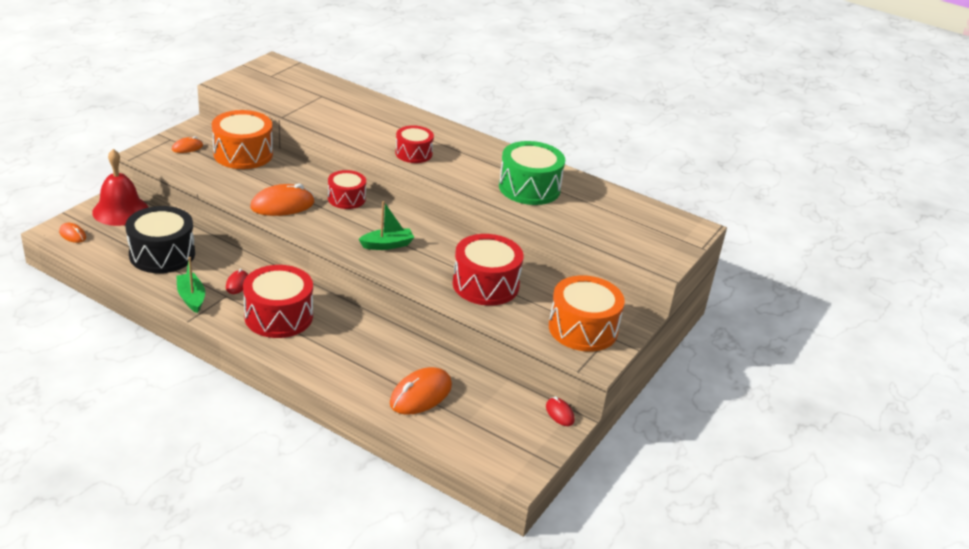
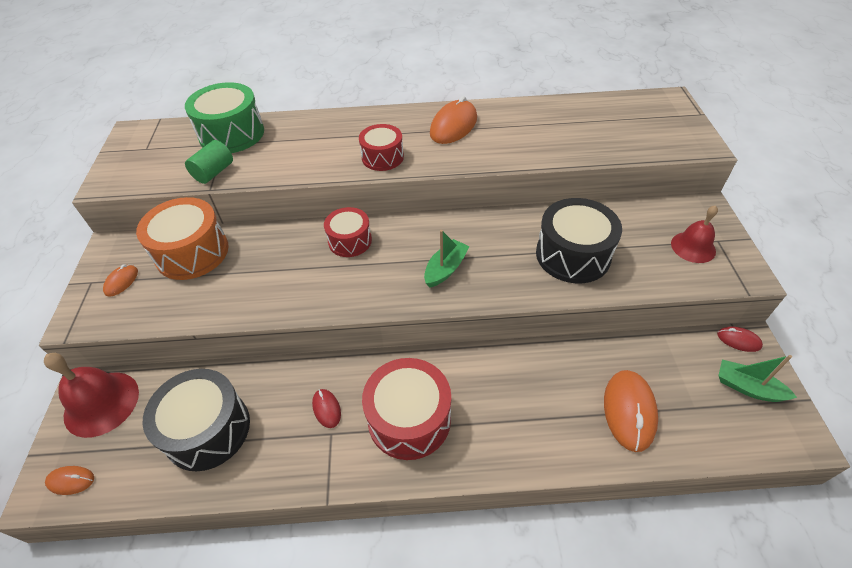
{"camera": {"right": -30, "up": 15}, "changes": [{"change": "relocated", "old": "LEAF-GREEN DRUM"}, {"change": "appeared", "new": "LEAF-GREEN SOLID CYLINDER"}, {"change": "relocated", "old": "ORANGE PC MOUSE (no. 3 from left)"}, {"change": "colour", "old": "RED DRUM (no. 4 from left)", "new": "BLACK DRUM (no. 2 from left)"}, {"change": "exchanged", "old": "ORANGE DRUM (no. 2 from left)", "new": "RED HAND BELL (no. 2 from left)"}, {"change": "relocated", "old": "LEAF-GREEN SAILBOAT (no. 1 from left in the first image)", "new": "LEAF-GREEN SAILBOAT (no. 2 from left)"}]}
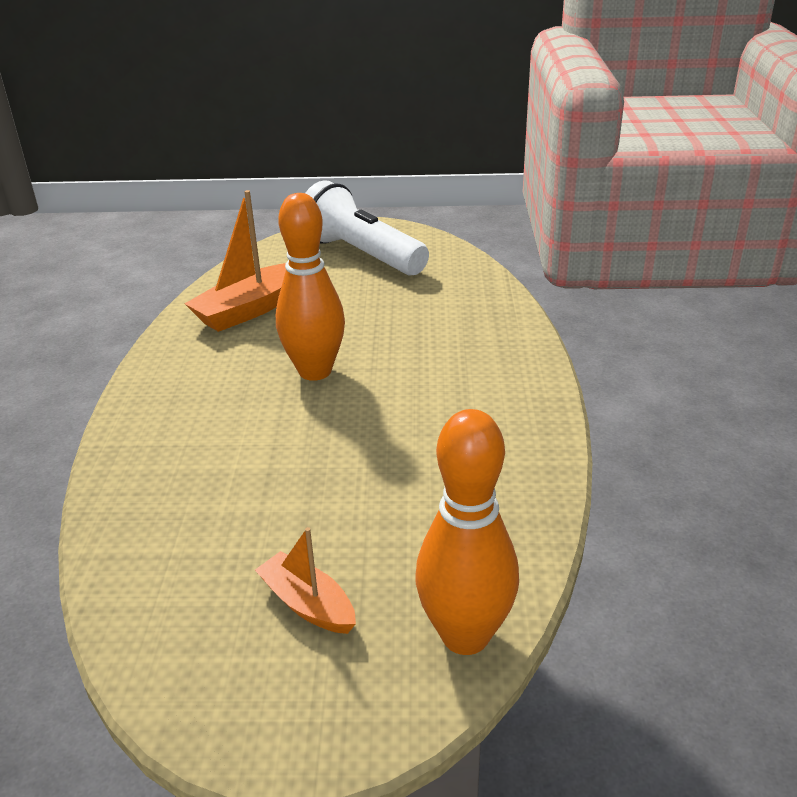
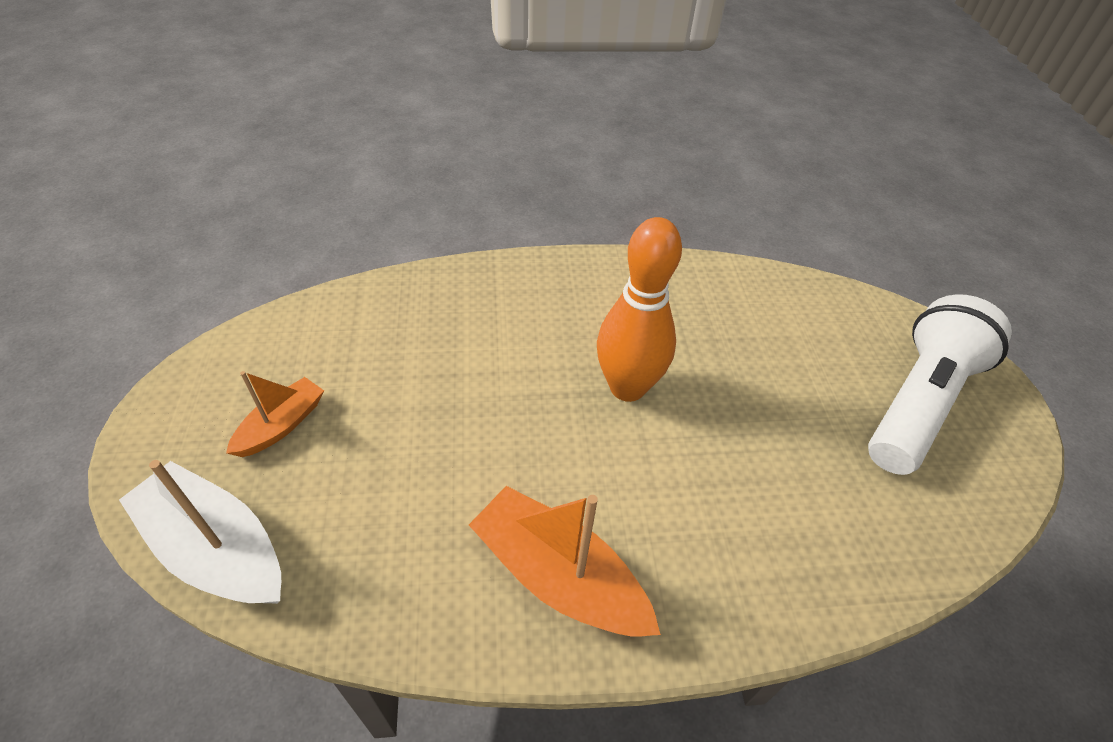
{"camera": {"right": 80, "up": 15}, "changes": [{"change": "exchanged", "old": "ORANGE BOWLING PIN (no. 2 from left)", "new": "WHITE SAILBOAT"}, {"change": "relocated", "old": "ORANGE SAILBOAT (no. 1 from left in the first image)", "new": "ORANGE SAILBOAT (no. 2 from left)"}]}
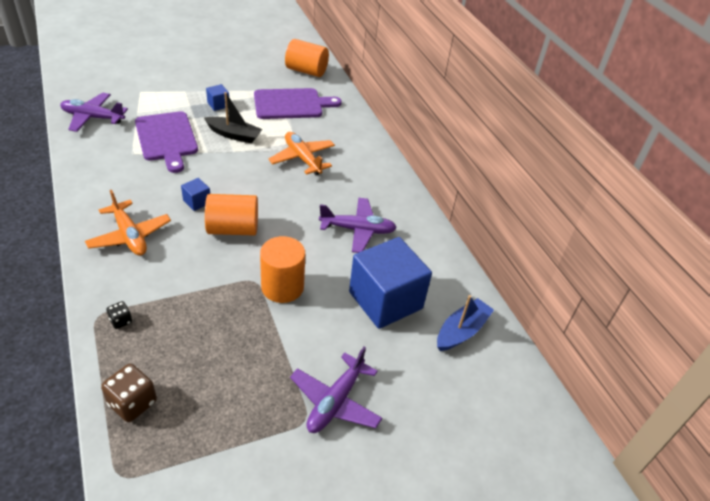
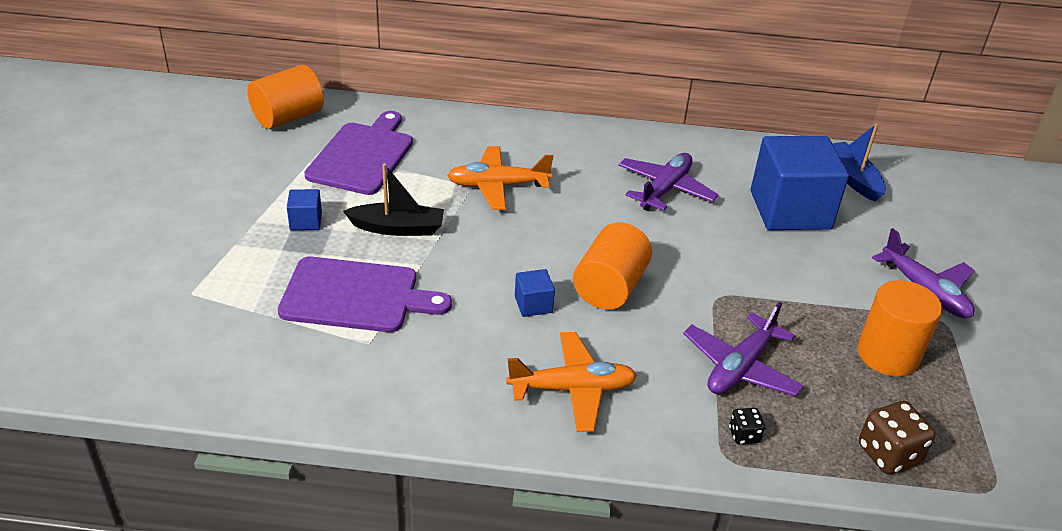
{"camera": {"right": -60, "up": -5}, "changes": [{"change": "spun", "old": "BLACK SAILBOAT", "degrees": 45}, {"change": "relocated", "old": "PURPLE AEROPLANE (no. 1 from left in the first image)", "new": "PURPLE AEROPLANE (no. 2 from left)"}, {"change": "relocated", "old": "ORANGE SOLID CYLINDER (no. 2 from left in the first image)", "new": "ORANGE SOLID CYLINDER (no. 3 from left)"}]}
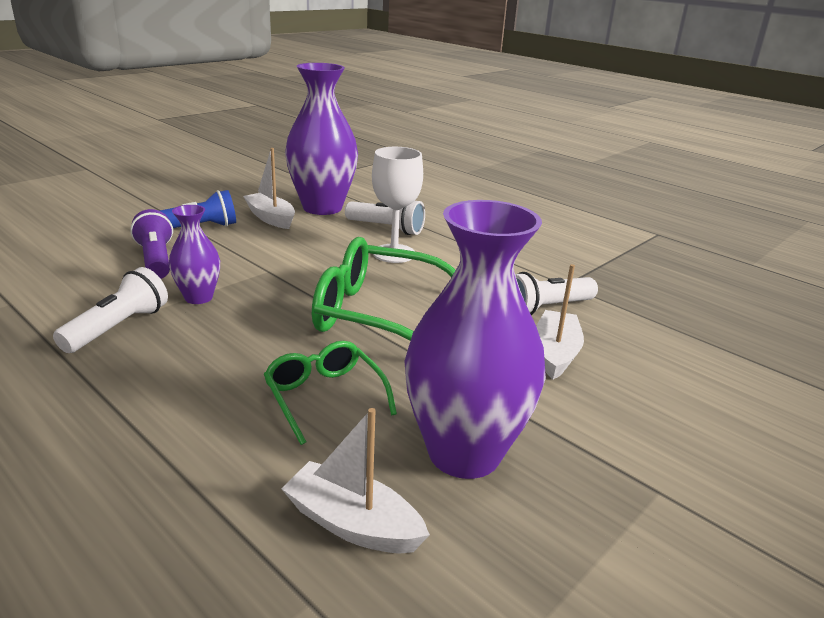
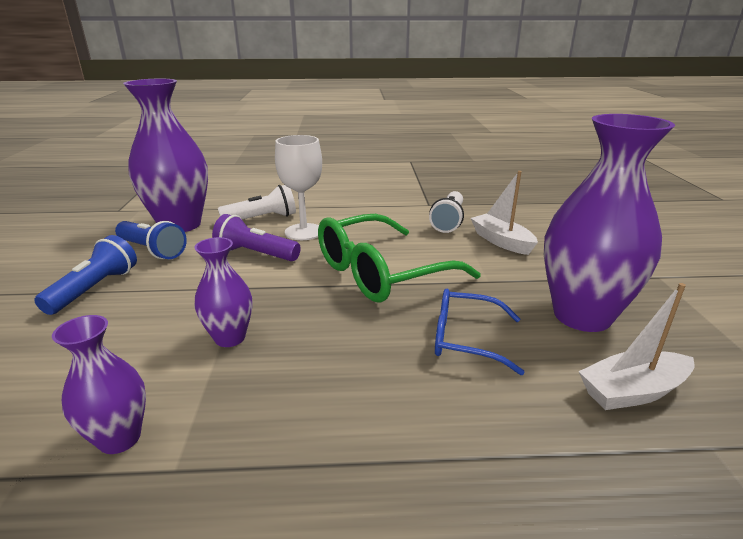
{"camera": {"right": -45, "up": 0}, "changes": [{"change": "appeared", "new": "PURPLE TALL VASE (no. 1 from left)"}, {"change": "exchanged", "old": "WHITE SAILBOAT (no. 1 from left)", "new": "COBALT POCKET TORCH (no. 2 from left)"}, {"change": "relocated", "old": "PURPLE POCKET TORCH"}, {"change": "colour", "old": "LEAF-GREEN EYEGLASSES (no. 1 from left)", "new": "COBALT EYEGLASSES"}, {"change": "missing", "old": "WHITE POCKET TORCH (no. 1 from left)"}]}
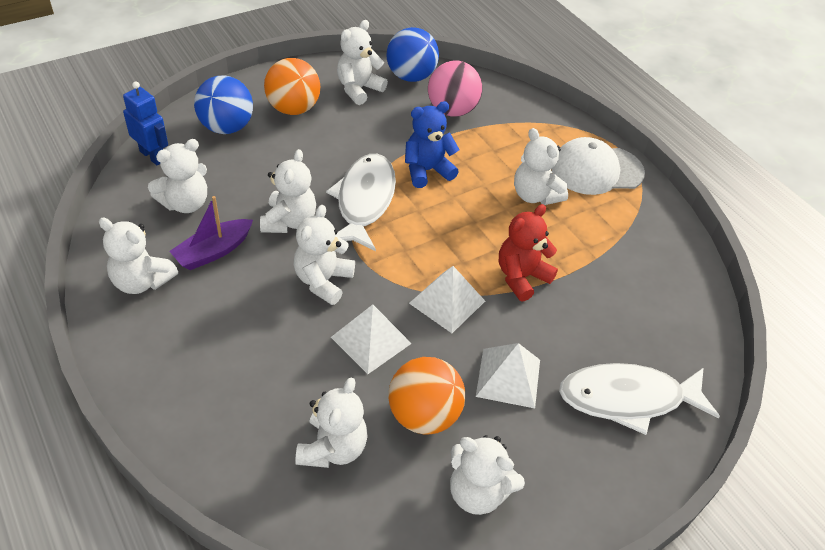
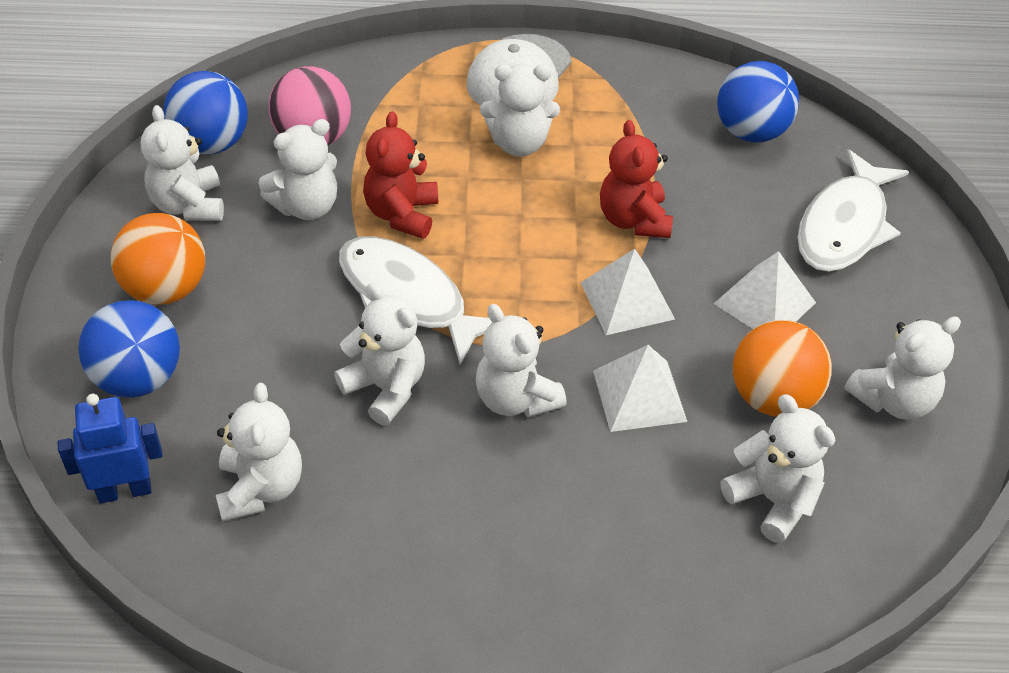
{"camera": {"right": -55, "up": 0}, "changes": [{"change": "relocated", "old": "WHITE TEDDY BEAR (no. 1 from left in the first image)", "new": "WHITE TEDDY BEAR (no. 3 from left)"}, {"change": "colour", "old": "COBALT TEDDY BEAR", "new": "RED TEDDY BEAR (no. 1 from left)"}, {"change": "appeared", "new": "COBALT BALL (no. 3 from left)"}, {"change": "missing", "old": "PURPLE SAILBOAT"}]}
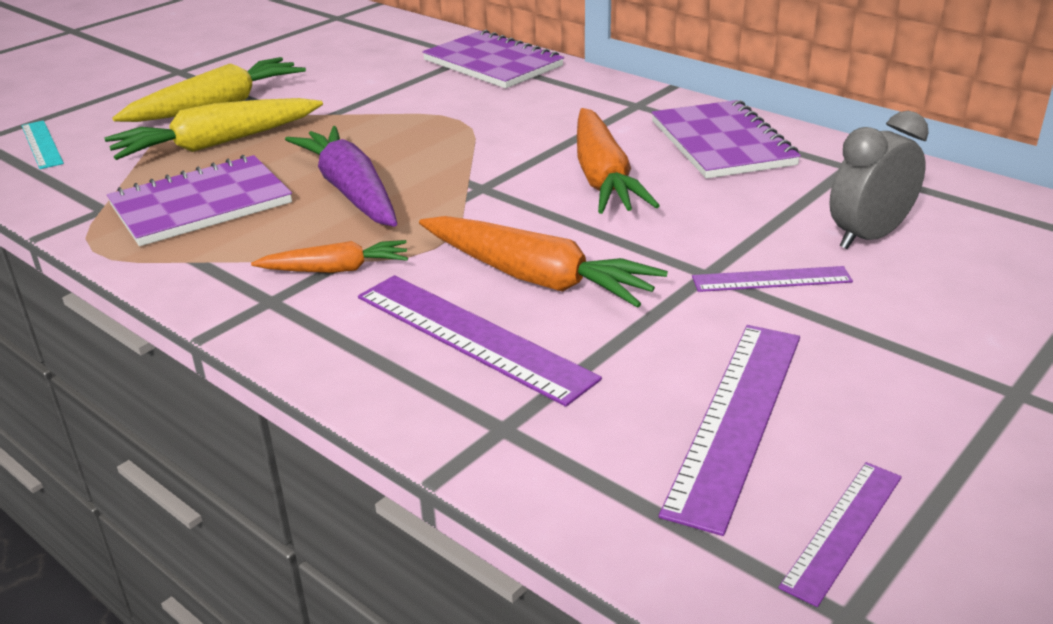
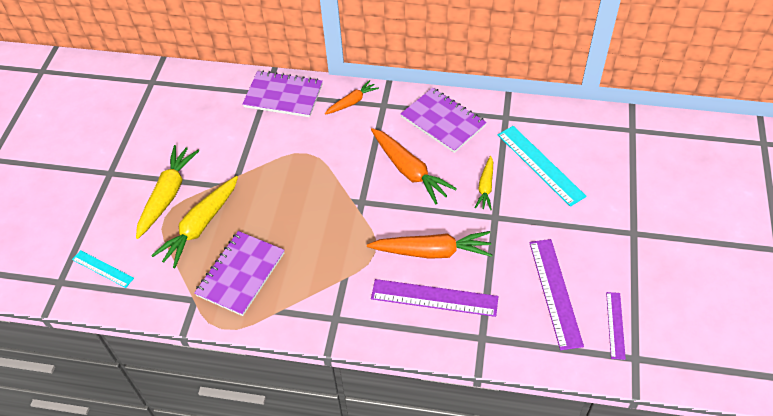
{"camera": {"right": -30, "up": 20}, "changes": [{"change": "relocated", "old": "ORANGE CARROT (no. 1 from left)"}, {"change": "appeared", "new": "YELLOW CARROT (no. 3 from left)"}, {"change": "exchanged", "old": "GRAY ALARM CLOCK", "new": "AQUA RULER (no. 2 from left)"}, {"change": "missing", "old": "PURPLE CARROT"}, {"change": "missing", "old": "PURPLE RULER (no. 3 from left)"}]}
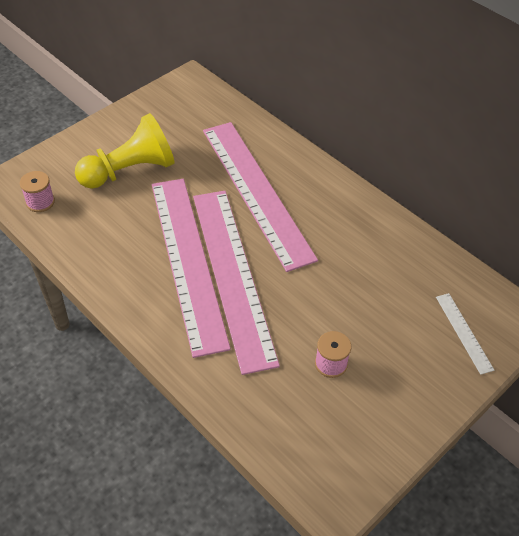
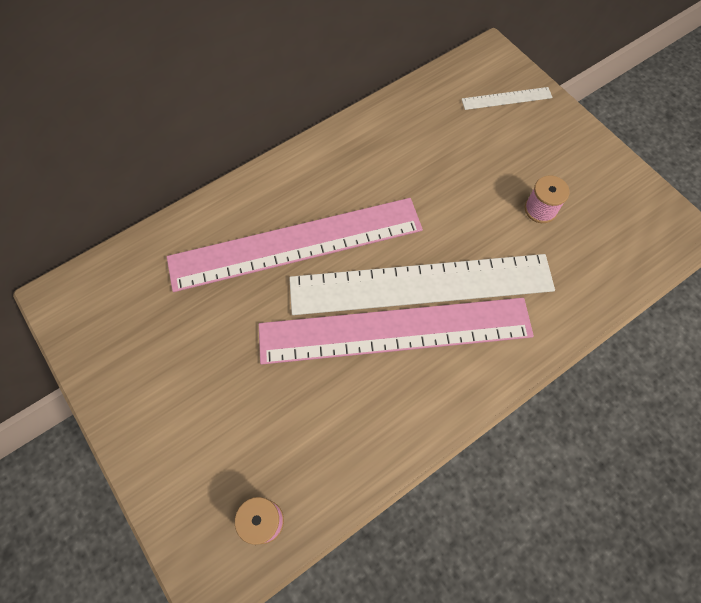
{"camera": {"right": -80, "up": 15}, "changes": [{"change": "colour", "old": "PINK RULER (no. 2 from left)", "new": "WHITE RULER (no. 1 from left)"}, {"change": "missing", "old": "YELLOW PAWN"}]}
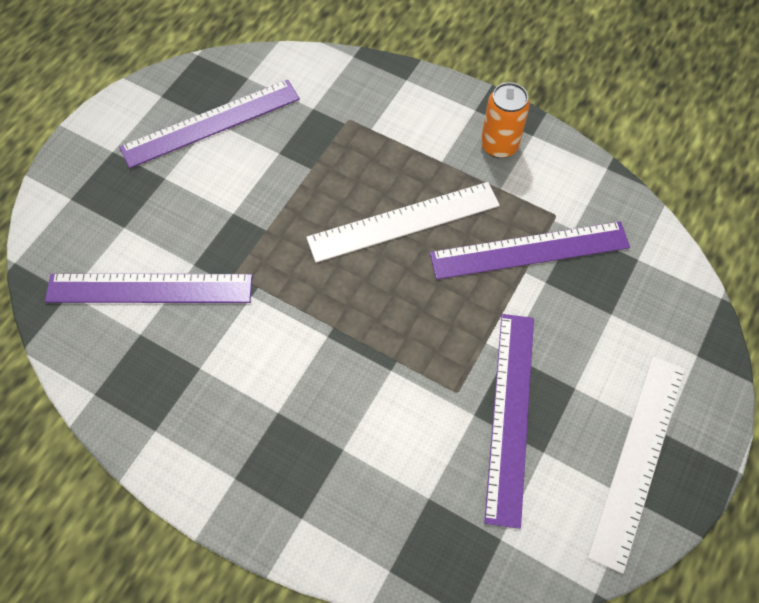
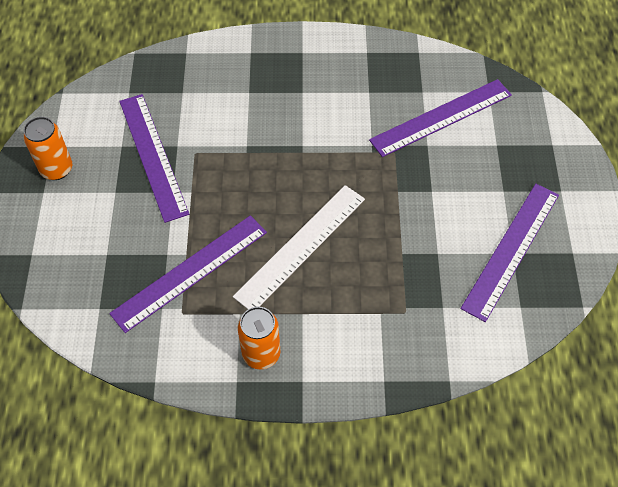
{"camera": {"right": 150, "up": -5}, "changes": [{"change": "exchanged", "old": "WHITE RULER (no. 2 from left)", "new": "ORANGE TIN (no. 1 from left)"}]}
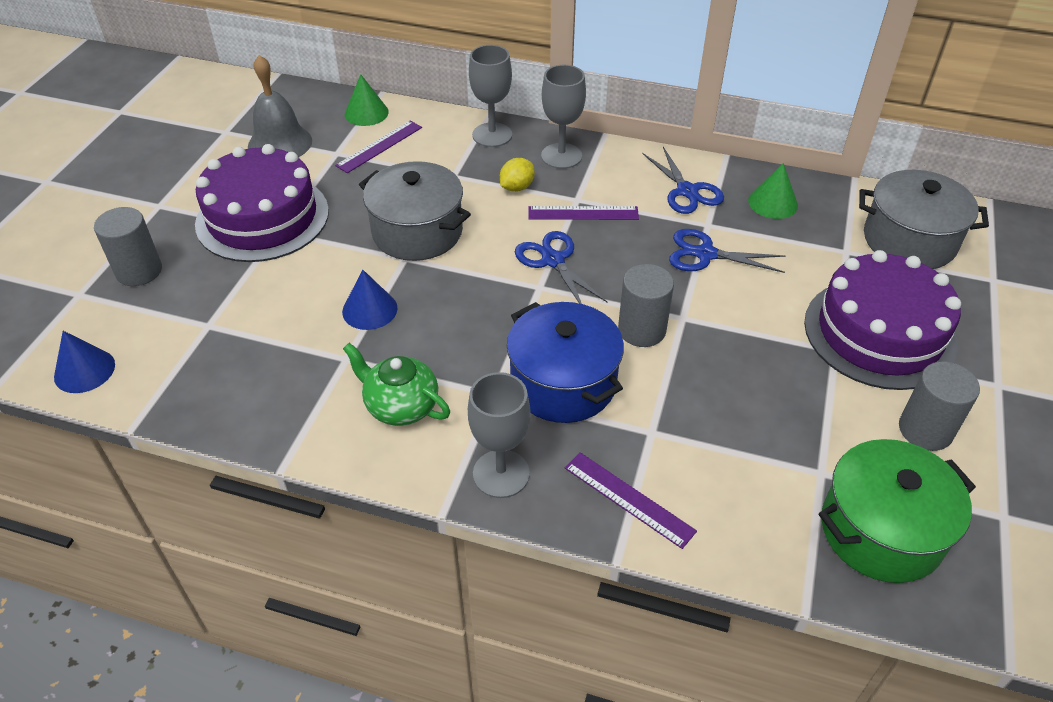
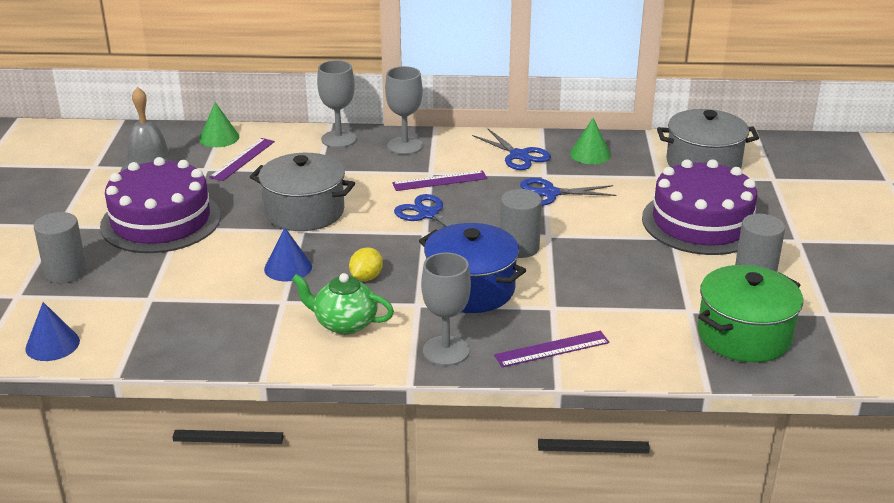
{"camera": {"right": -15, "up": -15}, "changes": [{"change": "relocated", "old": "YELLOW CITRUS FRUIT"}, {"change": "spun", "old": "PURPLE RULER (no. 3 from left)", "degrees": -45}]}
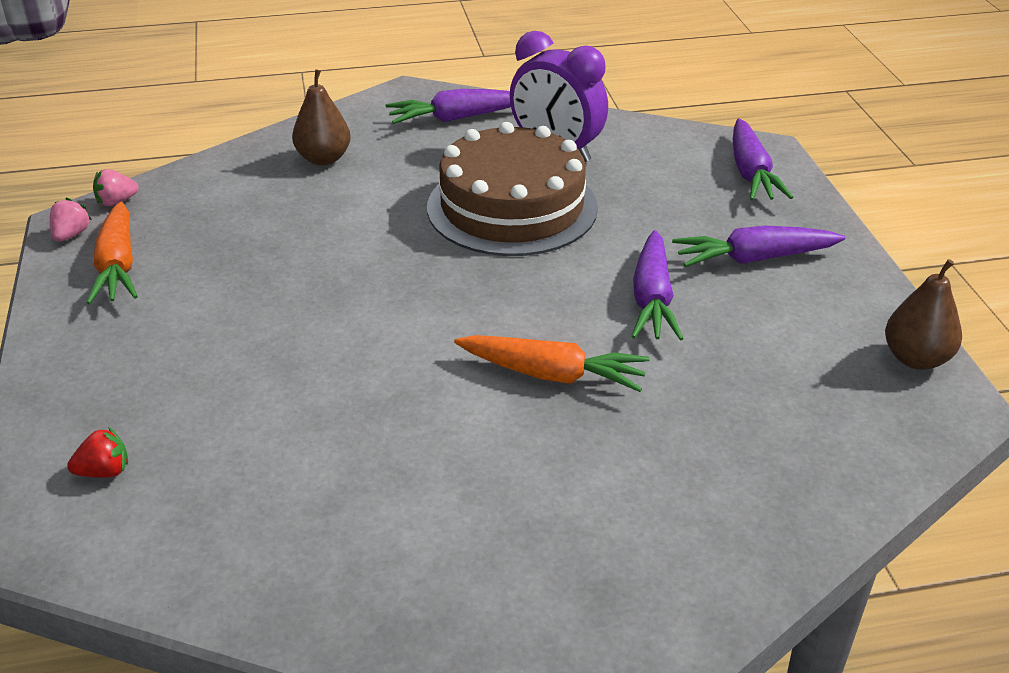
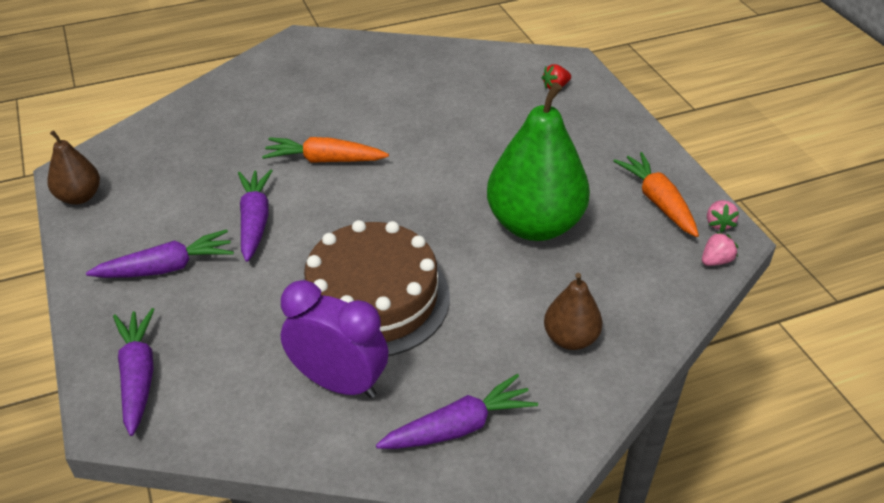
{"camera": {"right": 170, "up": 5}, "changes": [{"change": "appeared", "new": "LEAF-GREEN PEAR FRUIT"}]}
